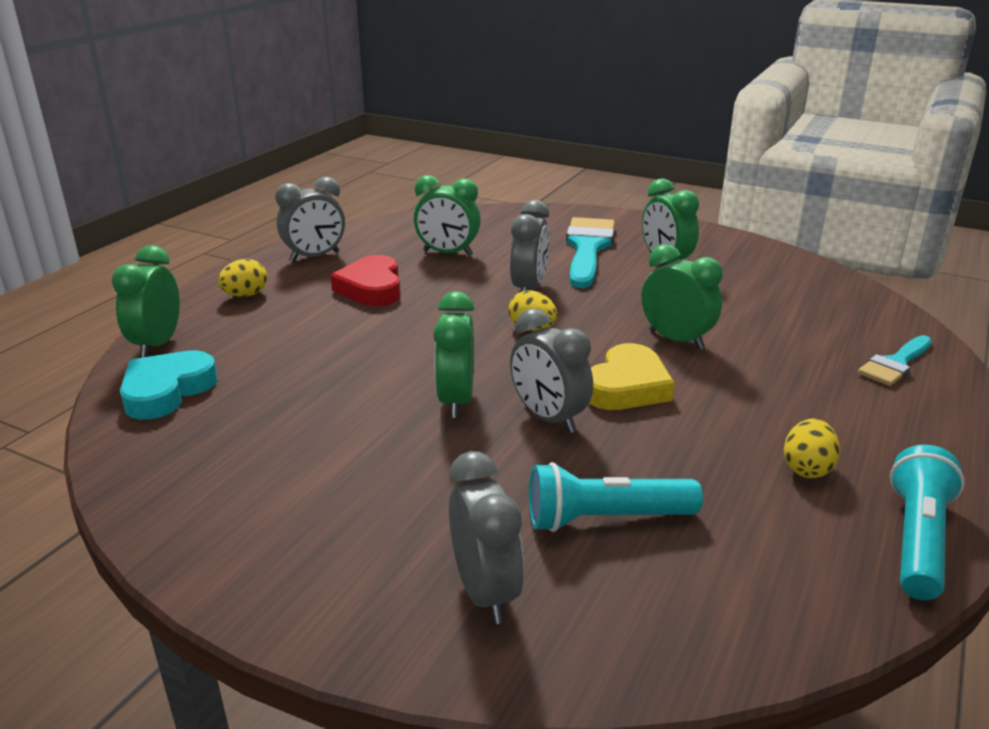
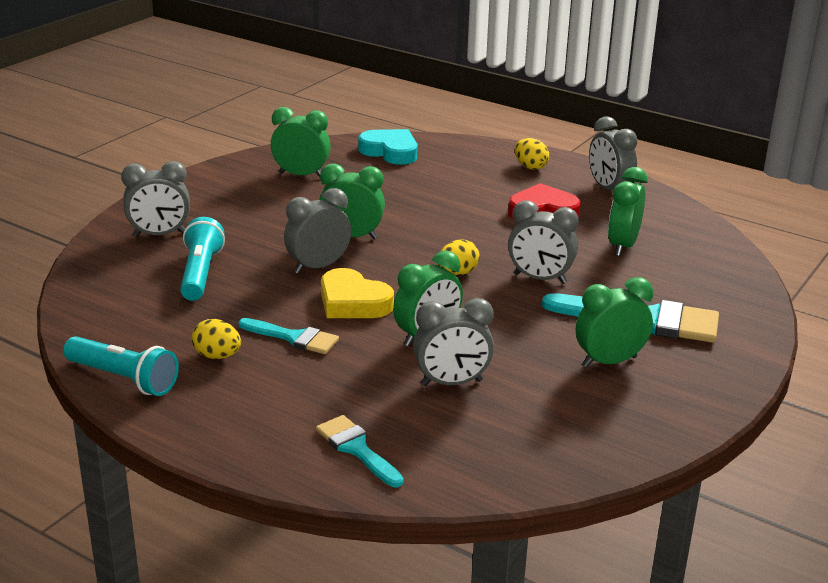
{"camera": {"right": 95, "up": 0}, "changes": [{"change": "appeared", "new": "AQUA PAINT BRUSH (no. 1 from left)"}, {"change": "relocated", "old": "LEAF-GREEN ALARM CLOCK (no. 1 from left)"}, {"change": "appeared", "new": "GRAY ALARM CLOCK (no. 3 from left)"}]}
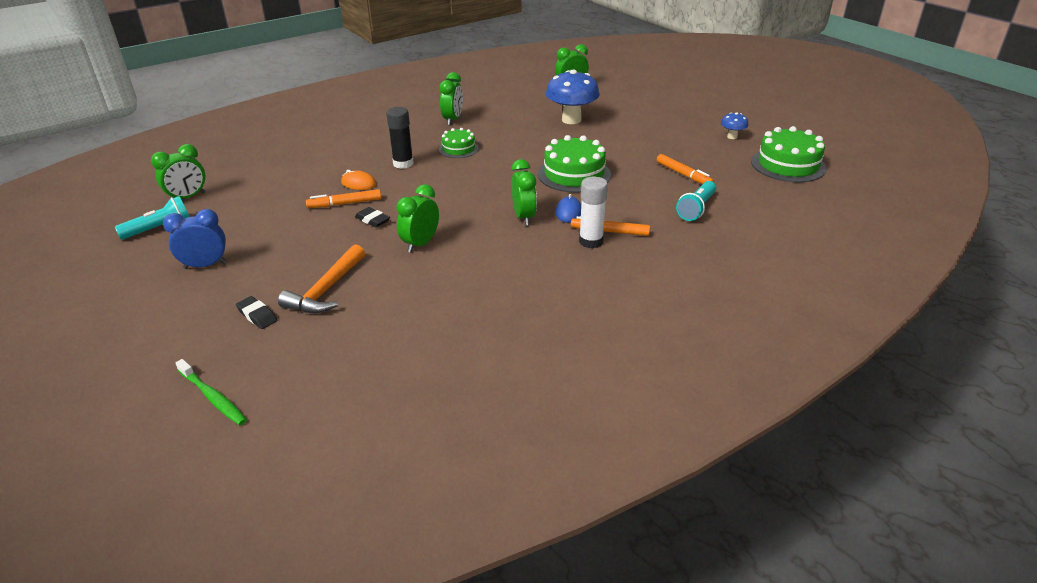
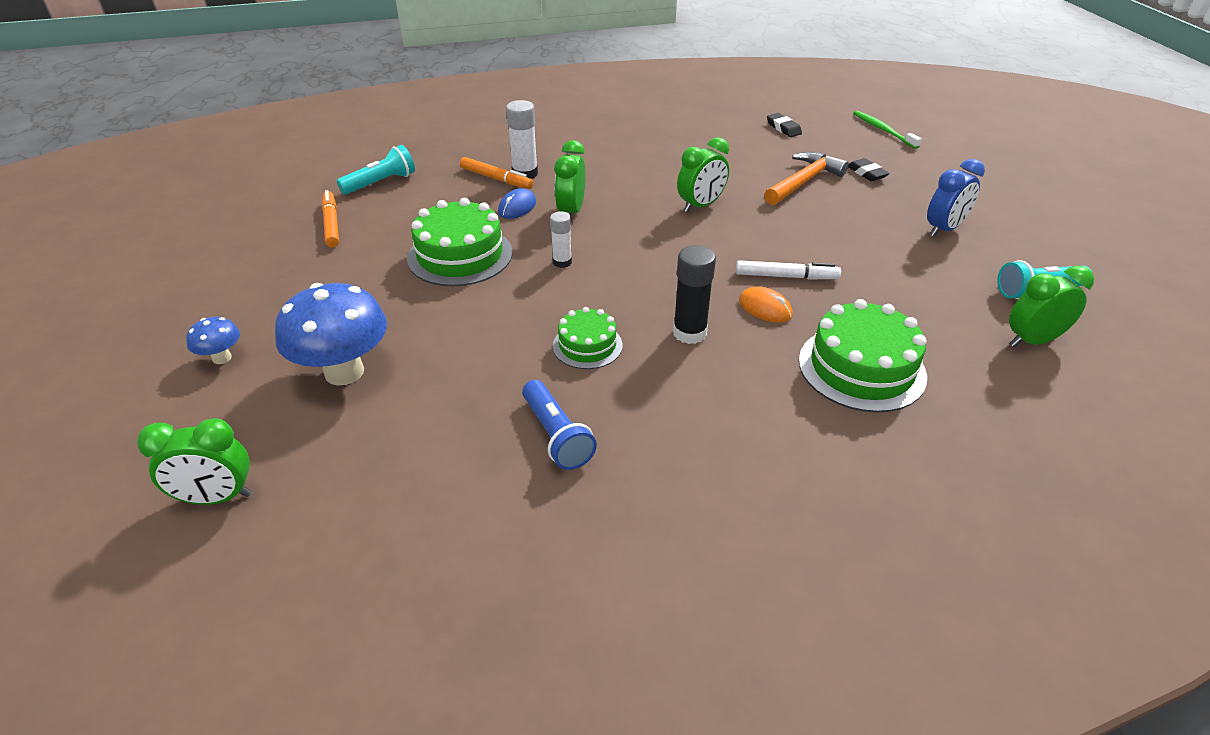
{"camera": {"right": -160, "up": 5}, "changes": [{"change": "relocated", "old": "COBALT TOADSTOOL (no. 2 from left in the first image)", "new": "COBALT TOADSTOOL (no. 1 from left)"}, {"change": "exchanged", "old": "LEAF-GREEN ALARM CLOCK (no. 3 from left)", "new": "COBALT POCKET TORCH"}, {"change": "appeared", "new": "WHITE GLUE (no. 2 from left)"}, {"change": "colour", "old": "ORANGE MARKER (no. 1 from left)", "new": "WHITE MARKER"}, {"change": "relocated", "old": "BLACK ERASER (no. 2 from left in the first image)", "new": "BLACK ERASER (no. 1 from left)"}, {"change": "relocated", "old": "LEAF-GREEN CAKE (no. 3 from left)"}, {"change": "spun", "old": "COBALT ALARM CLOCK", "degrees": -45}]}
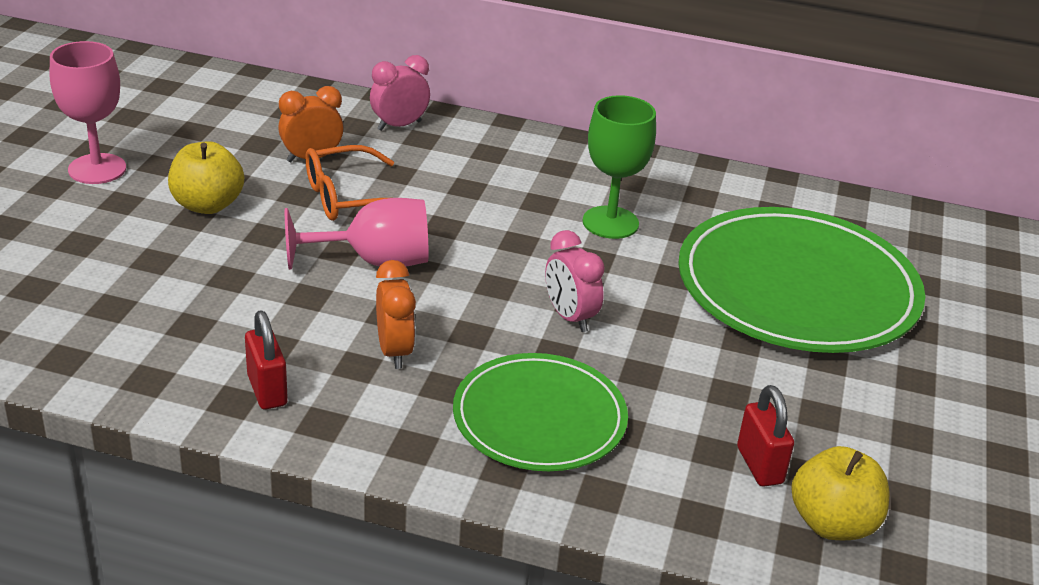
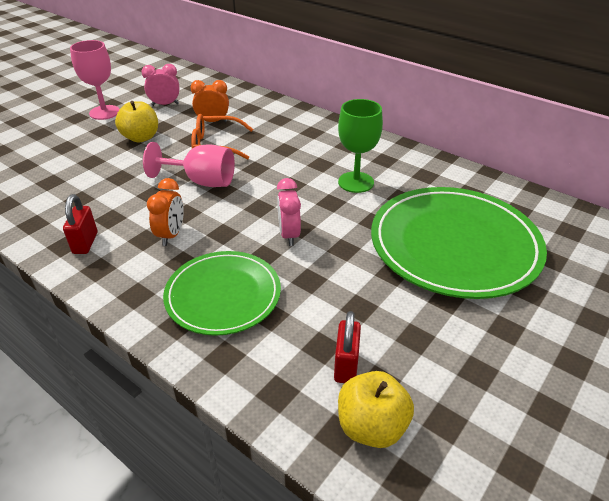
{"camera": {"right": 25, "up": 5}, "changes": [{"change": "relocated", "old": "PINK ALARM CLOCK (no. 1 from left)"}]}
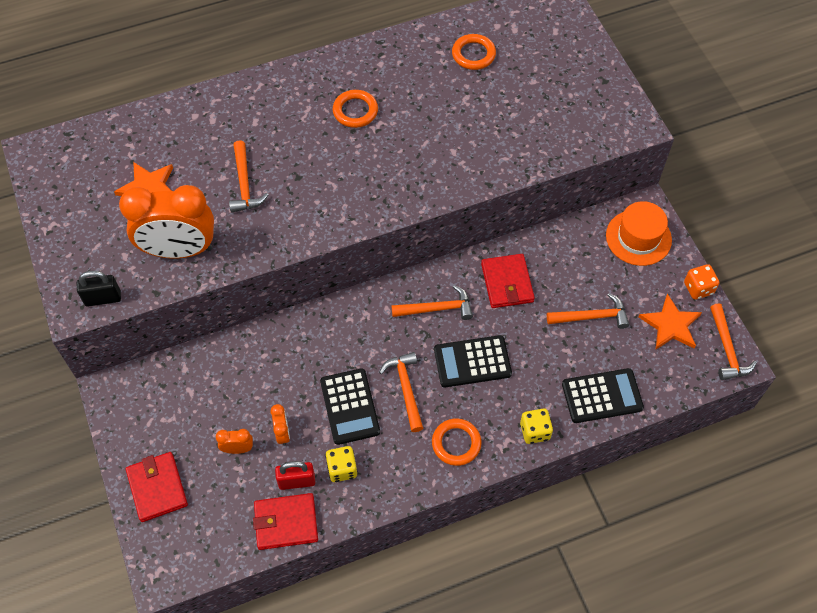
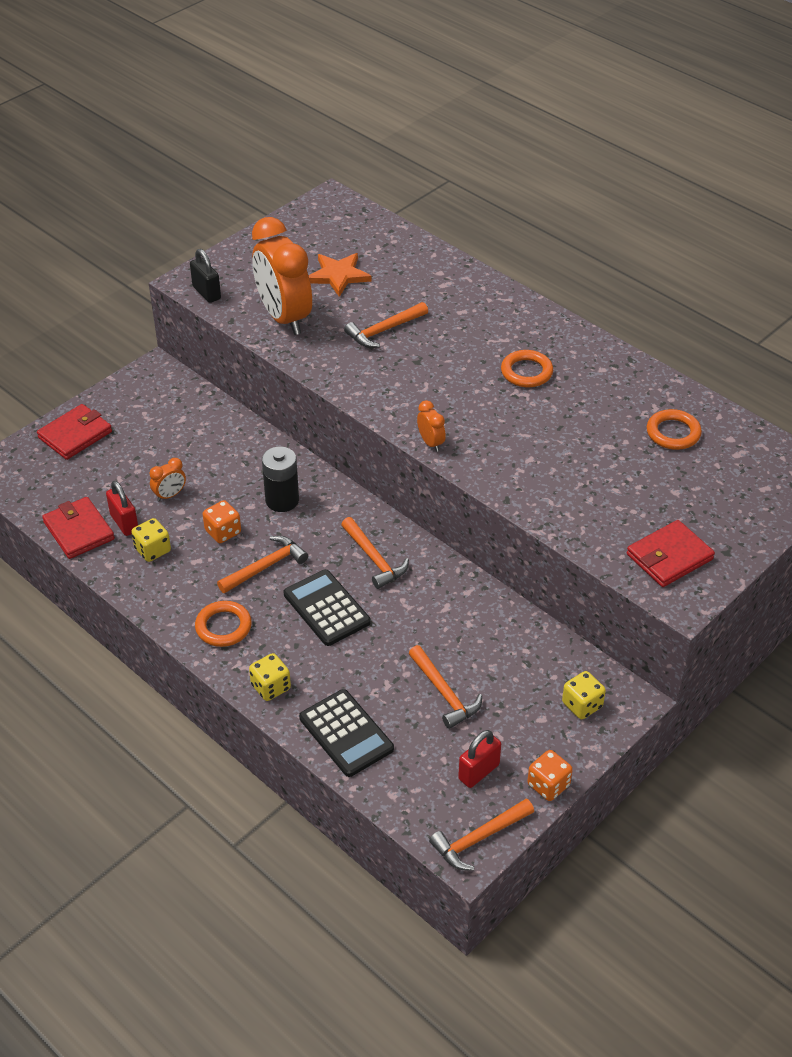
{"camera": {"right": 65, "up": -15}, "changes": [{"change": "exchanged", "old": "BLACK ADDING MACHINE (no. 1 from left)", "new": "ORANGE DIE (no. 1 from left)"}, {"change": "appeared", "new": "BLACK AA BATTERY"}, {"change": "relocated", "old": "ORANGE ALARM CLOCK (no. 2 from left in the first image)", "new": "ORANGE ALARM CLOCK (no. 3 from left)"}, {"change": "exchanged", "old": "ORANGE STAR (no. 2 from left)", "new": "RED SMALL LOCK (no. 2 from left)"}, {"change": "exchanged", "old": "ORANGE HAT", "new": "YELLOW DIE (no. 3 from left)"}, {"change": "relocated", "old": "RED CARD WALLET (no. 3 from left)"}]}
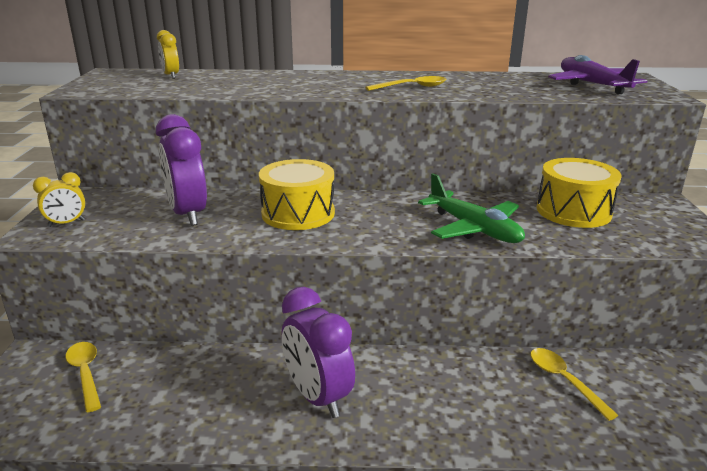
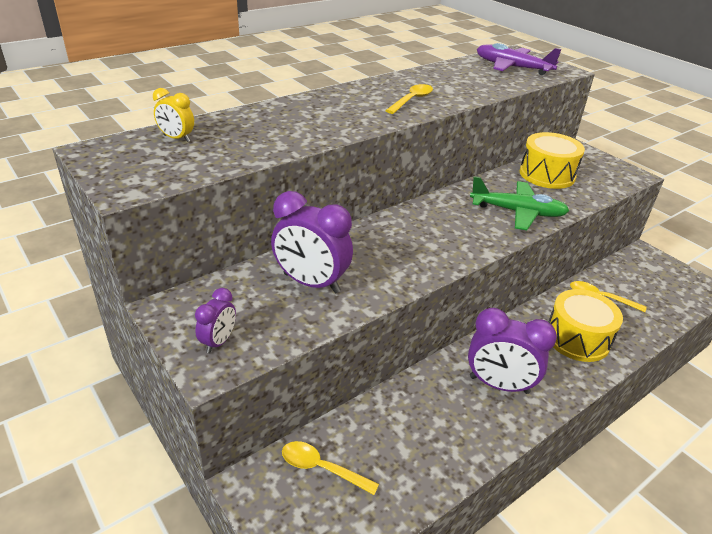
{"camera": {"right": -40, "up": 10}, "changes": [{"change": "colour", "old": "YELLOW ALARM CLOCK (no. 1 from left)", "new": "PURPLE ALARM CLOCK (no. 1 from left)"}, {"change": "relocated", "old": "YELLOW DRUM (no. 1 from left in the first image)", "new": "YELLOW DRUM (no. 2 from left)"}]}
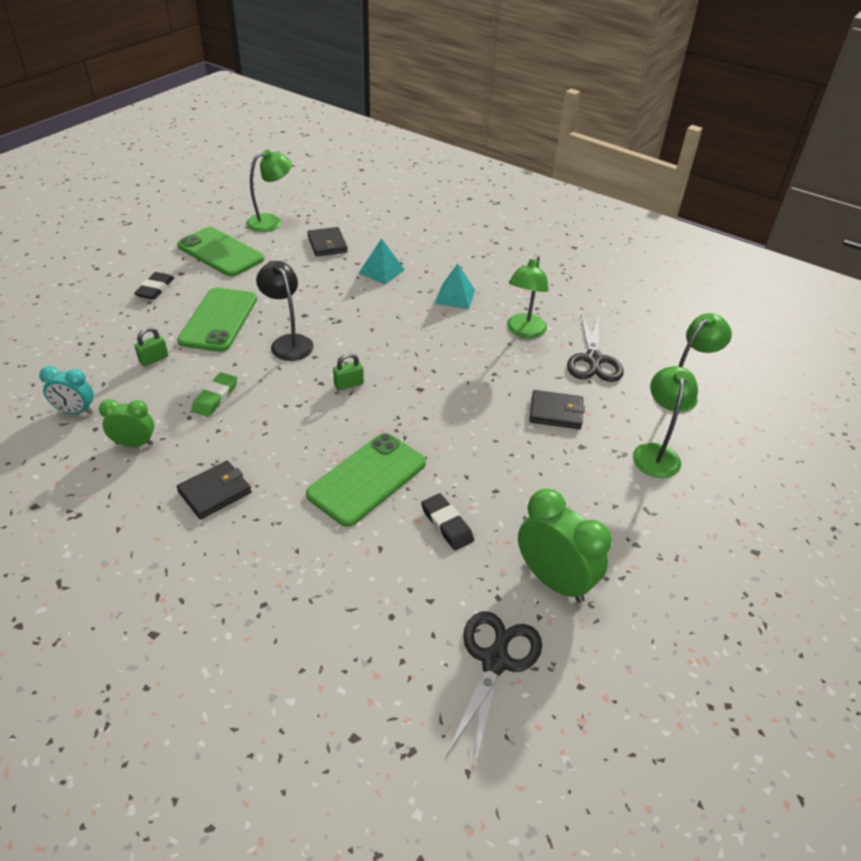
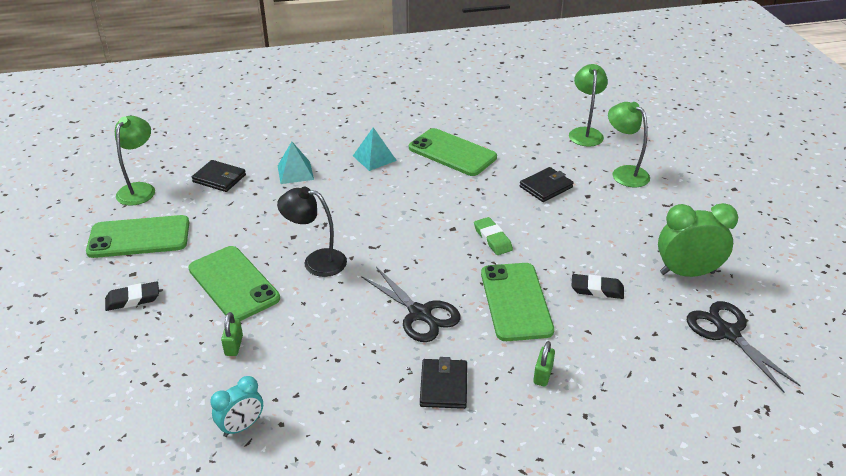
{"camera": {"right": -45, "up": -5}, "changes": [{"change": "spun", "old": "BLACK ERASER (no. 1 from left)", "degrees": -75}, {"change": "relocated", "old": "BLACK PAIR OF SCISSORS (no. 2 from left in the first image)", "new": "BLACK PAIR OF SCISSORS (no. 1 from left)"}, {"change": "exchanged", "old": "LEAF-GREEN DESK LAMP (no. 2 from left)", "new": "LEAF-GREEN MOBILE PHONE (no. 3 from left)"}, {"change": "relocated", "old": "LEAF-GREEN ERASER"}, {"change": "relocated", "old": "LEAF-GREEN SMALL LOCK (no. 2 from left)"}, {"change": "missing", "old": "LEAF-GREEN ALARM CLOCK (no. 1 from left)"}]}
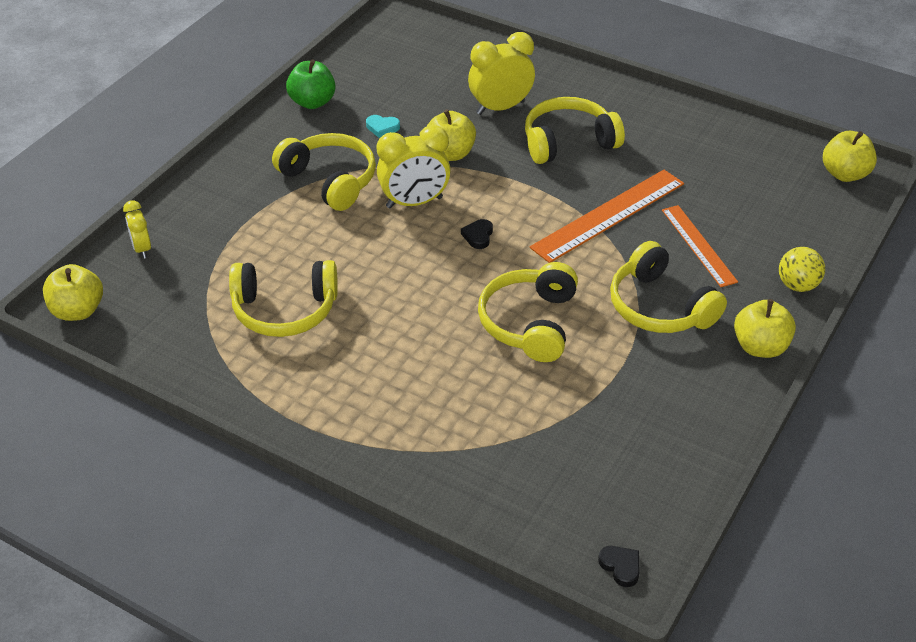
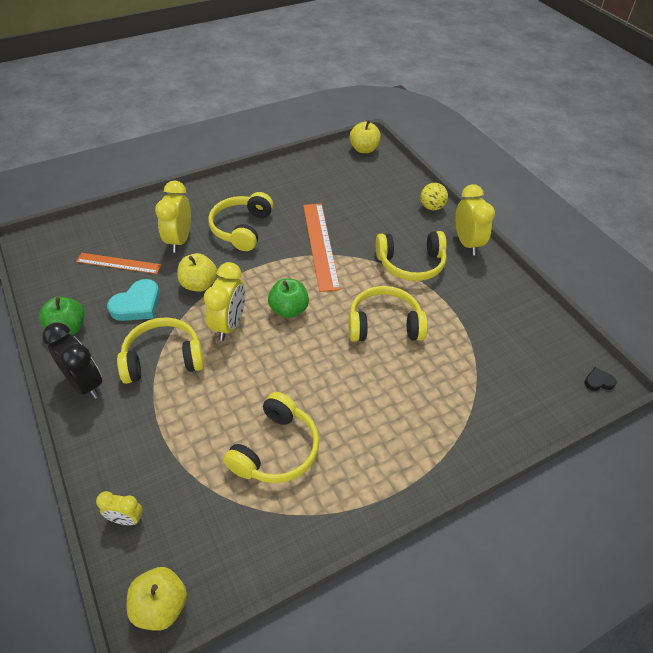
{"camera": {"right": -60, "up": 5}, "changes": [{"change": "appeared", "new": "BLACK ALARM CLOCK"}, {"change": "relocated", "old": "ORANGE RULER (no. 2 from left in the first image)", "new": "ORANGE RULER (no. 1 from left)"}, {"change": "size", "old": "AQUA HEART", "factor": 1.96}, {"change": "exchanged", "old": "BLACK HEART (no. 1 from left)", "new": "LEAF-GREEN APPLE (no. 2 from left)"}, {"change": "spun", "old": "YELLOW HEADPHONES (no. 3 from left in the first image)", "degrees": 135}, {"change": "exchanged", "old": "YELLOW APPLE (no. 3 from left)", "new": "YELLOW ALARM CLOCK (no. 4 from left)"}]}
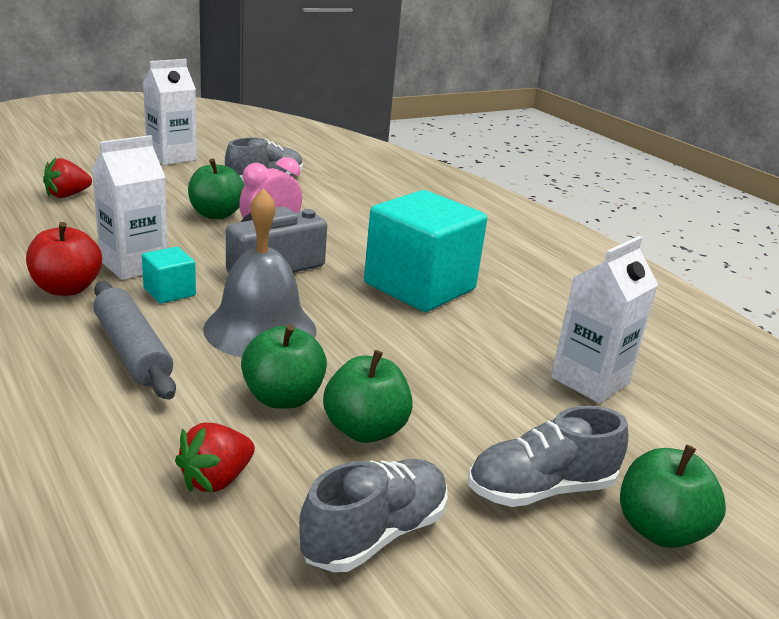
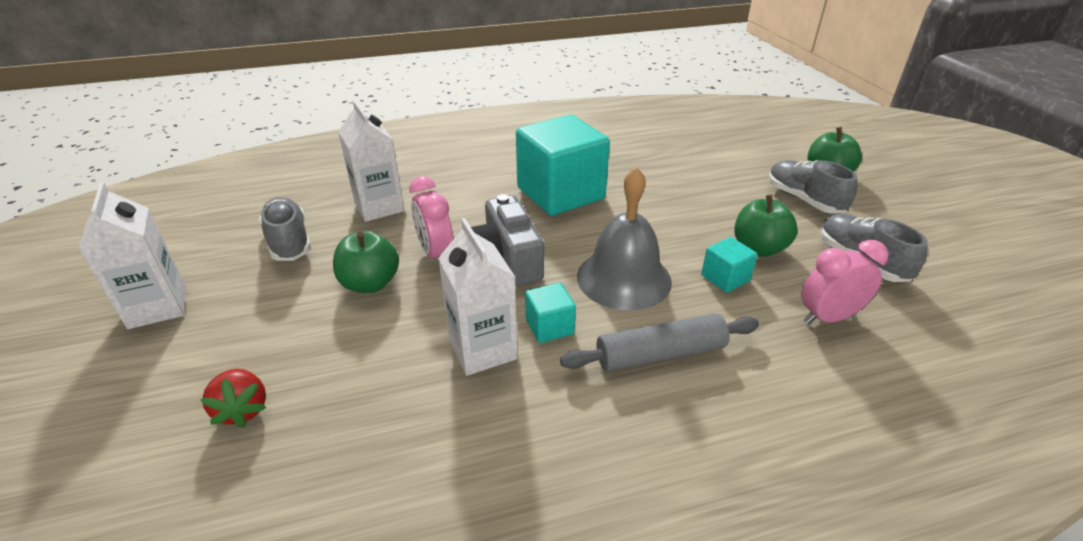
{"camera": {"right": -70, "up": 10}, "changes": [{"change": "relocated", "old": "WHITE CARTON (no. 3 from left in the first image)", "new": "WHITE CARTON (no. 2 from left)"}, {"change": "exchanged", "old": "LEAF-GREEN APPLE (no. 2 from left)", "new": "AQUA CUBE (no. 3 from left)"}, {"change": "spun", "old": "GRAY SNEAKER (no. 3 from left in the first image)", "degrees": 150}, {"change": "exchanged", "old": "RED TOY STRAWBERRY (no. 2 from left)", "new": "PINK ALARM CLOCK (no. 2 from left)"}, {"change": "missing", "old": "RED APPLE"}]}
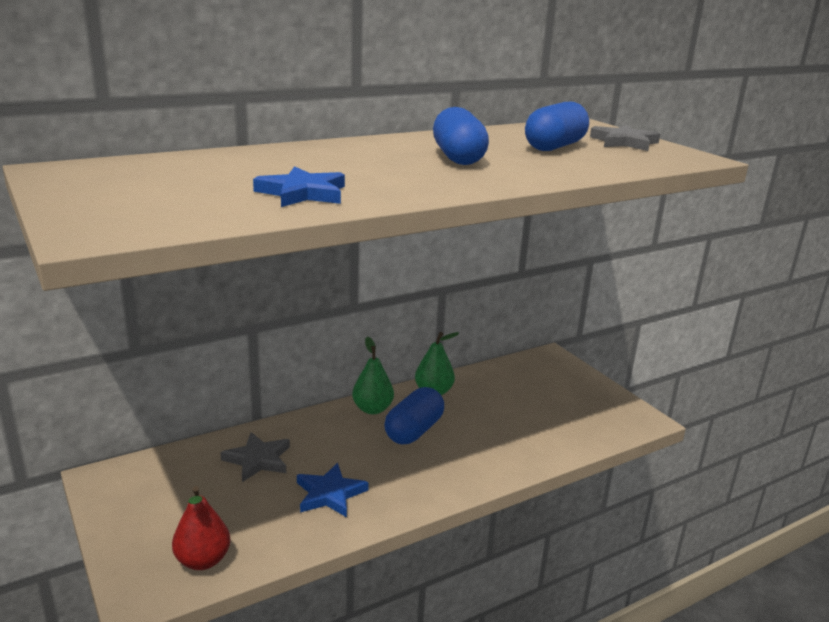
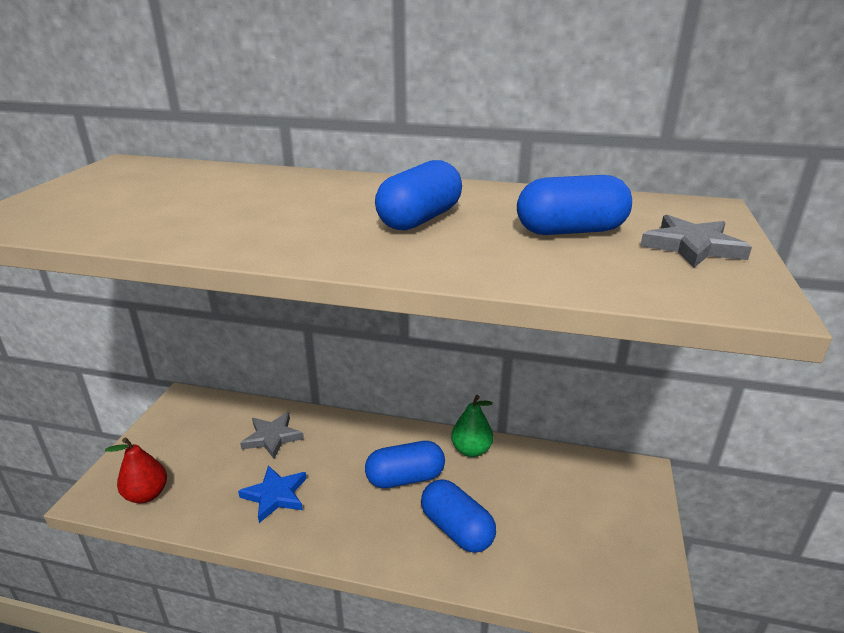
{"camera": {"right": 45, "up": 5}, "changes": [{"change": "appeared", "new": "COBALT PILL (no. 3 from left)"}, {"change": "missing", "old": "COBALT STAR (no. 1 from left)"}, {"change": "missing", "old": "LEAF-GREEN PEAR FRUIT (no. 1 from left)"}]}
